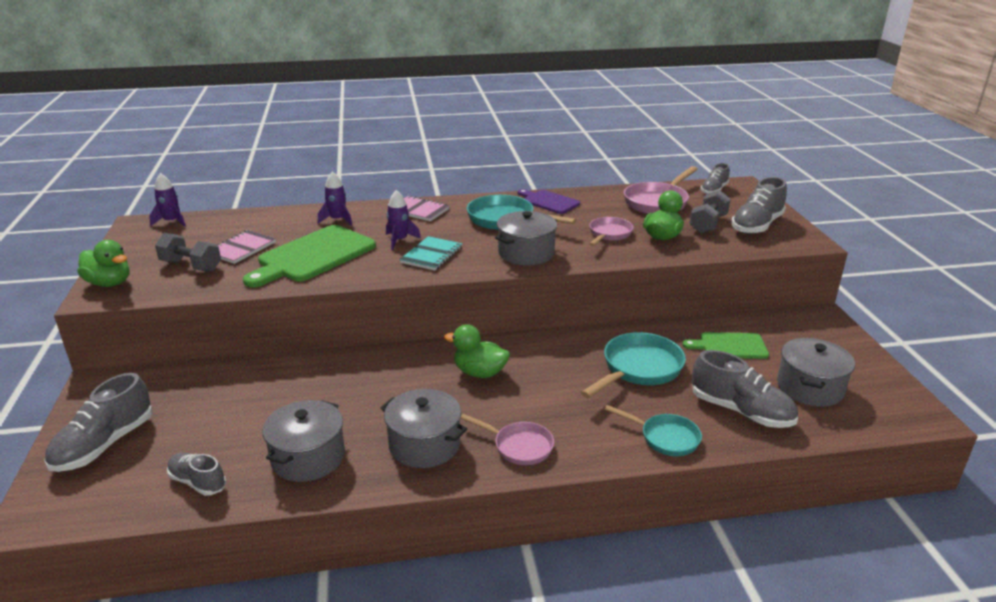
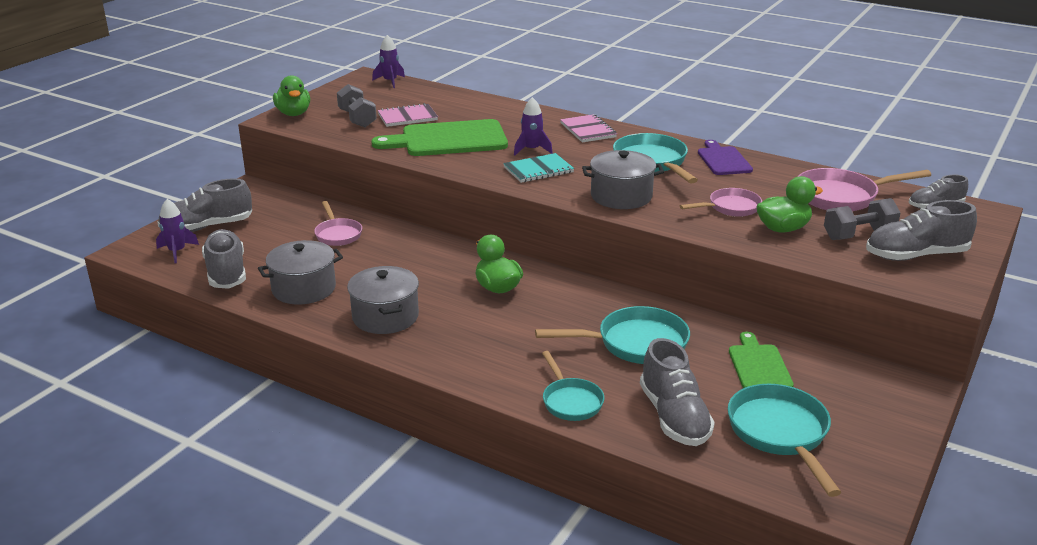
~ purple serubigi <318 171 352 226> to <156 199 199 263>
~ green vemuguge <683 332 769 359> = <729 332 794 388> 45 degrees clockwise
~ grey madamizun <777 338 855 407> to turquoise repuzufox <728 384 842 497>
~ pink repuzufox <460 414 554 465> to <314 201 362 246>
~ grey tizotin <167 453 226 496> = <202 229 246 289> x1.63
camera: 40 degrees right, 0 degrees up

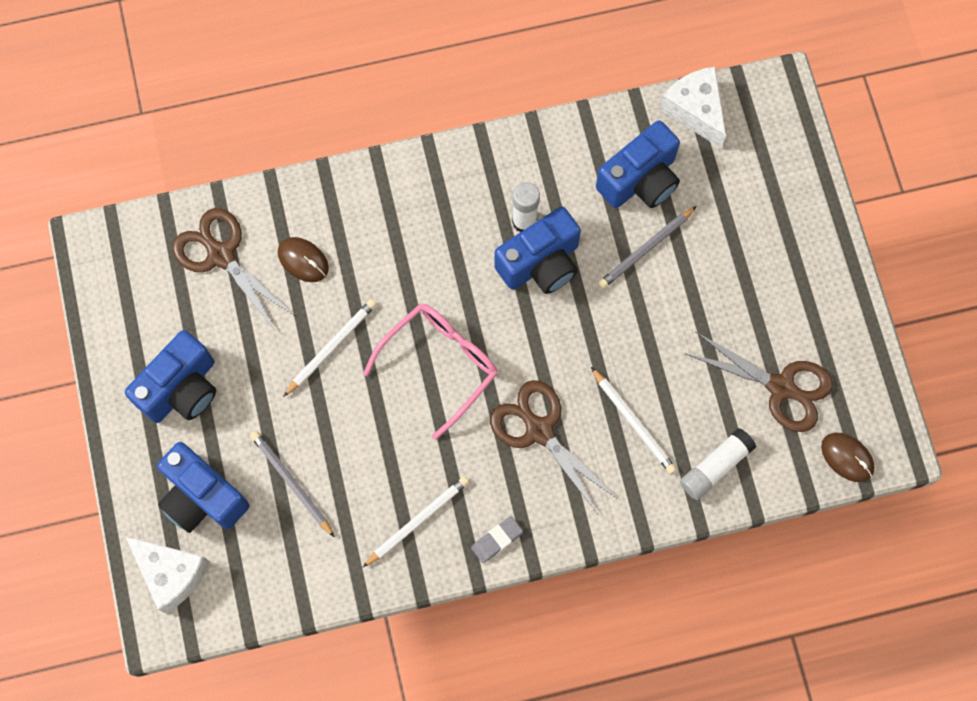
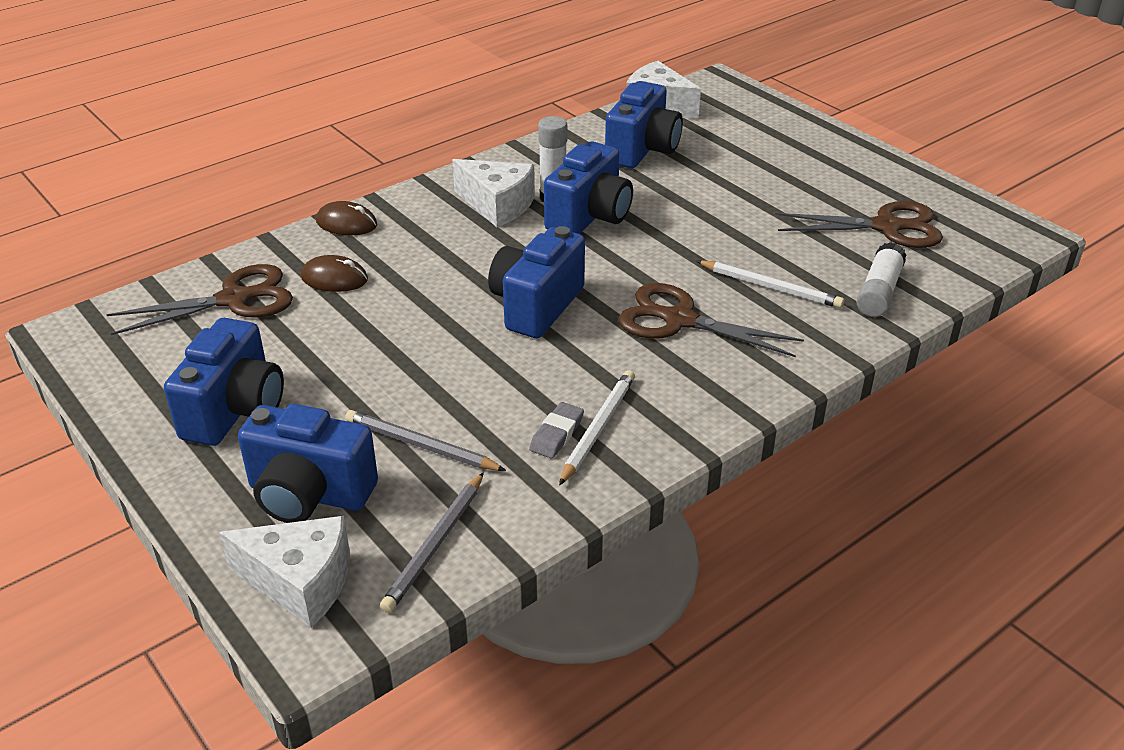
~ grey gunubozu <598 206 697 289> to <380 472 484 613>
~ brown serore <172 208 295 330> = <107 264 293 335> 135 degrees clockwise
- white gunubozu <283 299 377 397>
~ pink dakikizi <363 304 498 440> to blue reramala <488 226 585 338>
~ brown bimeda <821 433 875 482> to <316 201 377 235>
~ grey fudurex <471 516 523 563> to <529 402 584 459>
+ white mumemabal <452 159 535 227>
camera: 25 degrees left, 35 degrees down

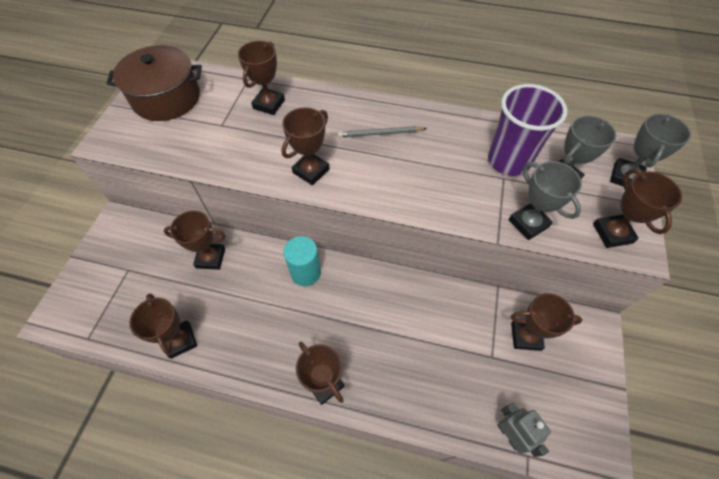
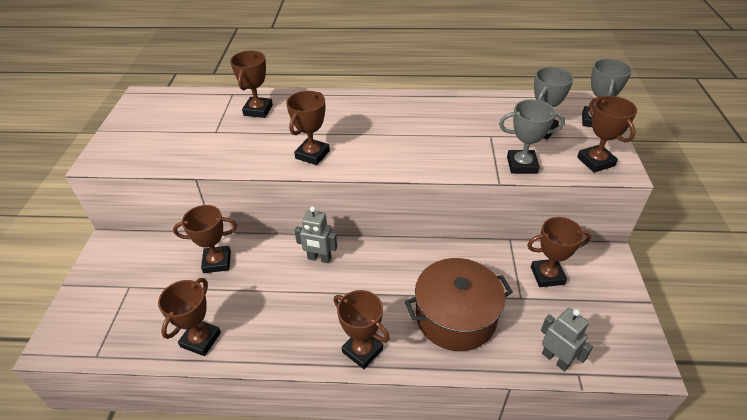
~ brown madamizun <106 45 202 121> to <405 258 513 351>
- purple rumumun <488 84 567 176>
- grey gunubozu <338 126 427 137>
~ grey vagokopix <509 161 582 240> = <499 99 565 174> 45 degrees counterclockwise
~ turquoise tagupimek <284 236 321 286> to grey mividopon <294 206 337 263>
~ brown vagokopix <129 293 197 359> = <158 278 221 356> 60 degrees clockwise
camera: 10 degrees left, 15 degrees down

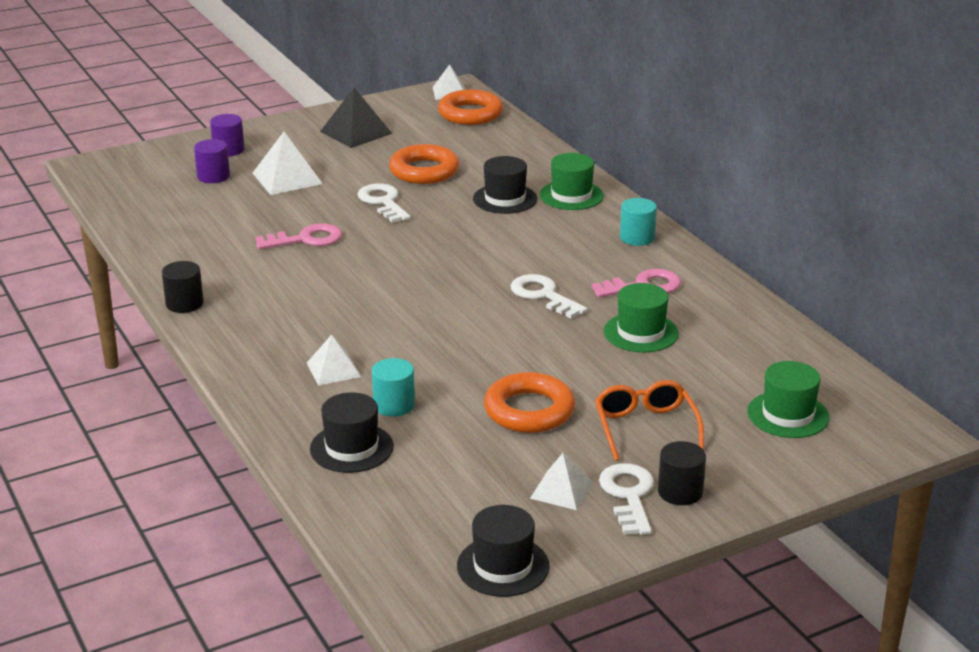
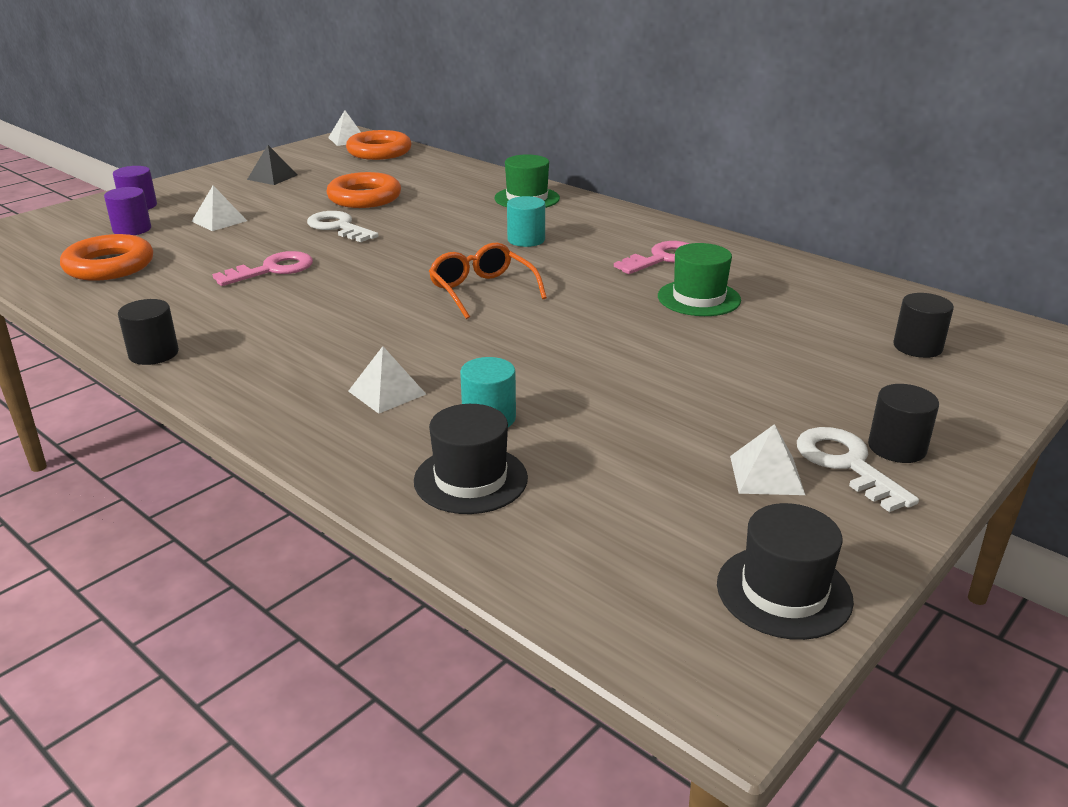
~ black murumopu <320 88 392 148> = <247 145 297 185> x0.65
~ white murumopu <253 132 323 195> = <192 185 247 231> x0.65
- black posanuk <473 156 537 214>
~ turquoise tagupimek <620 198 657 246> to <507 196 545 247>
- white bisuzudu <511 274 588 318>
~ green posanuk <747 361 829 438> to black tagupimek <893 293 954 358>
~ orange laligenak <484 372 575 433> to <60 234 153 281>
~ orange dakikizi <595 380 704 461> to <429 243 547 319>
camera: 20 degrees left, 0 degrees up

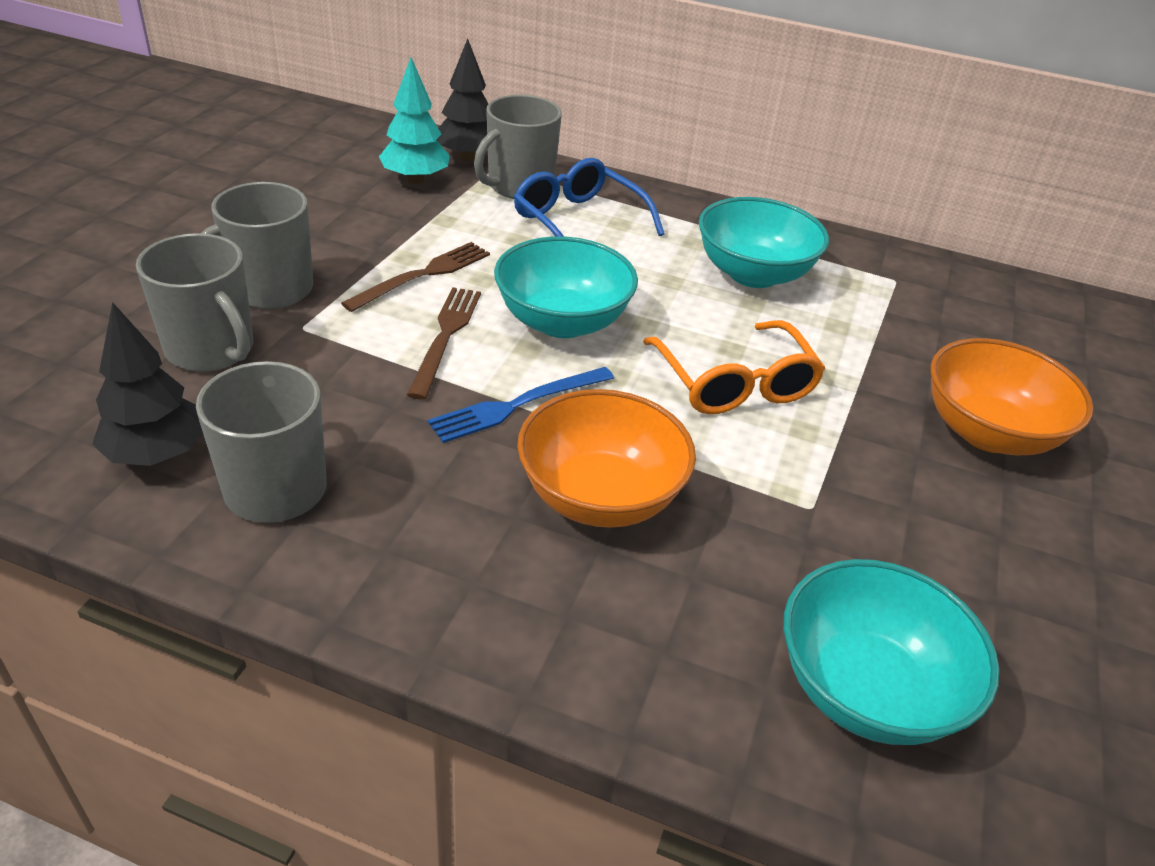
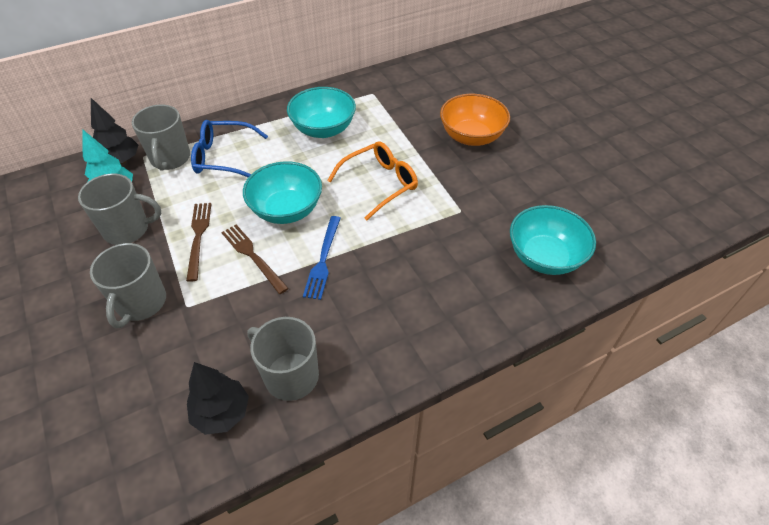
~ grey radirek <136 233 253 372> to <78 174 161 245>
~ orange dakikizi <643 320 825 414> = <327 141 418 220> 60 degrees counterclockwise
- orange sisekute <517 389 696 528>
camera: 45 degrees left, 10 degrees up

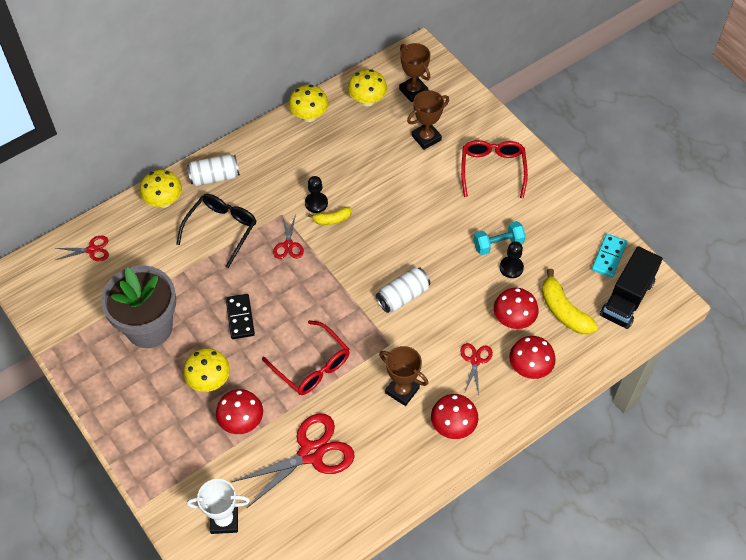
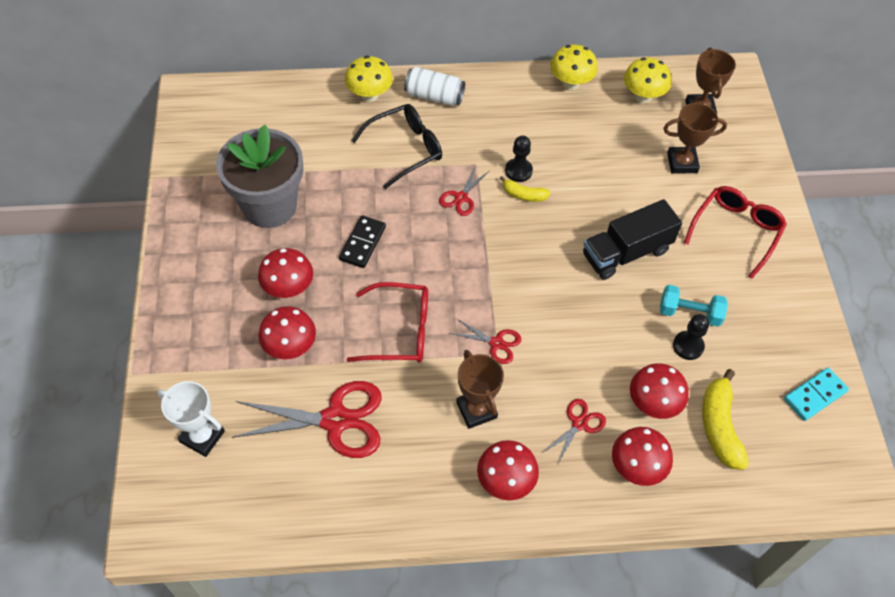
~ red serore <56 235 109 261> to <450 318 522 364>
~ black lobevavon <600 246 663 329> to <583 199 682 280>
- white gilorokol <376 267 430 313>
~ red dakikizi <262 320 350 395> = <347 282 428 363> 75 degrees counterclockwise
~ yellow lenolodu <183 348 230 392> to red lenolodu <258 248 313 298>
camera: 30 degrees right, 0 degrees up

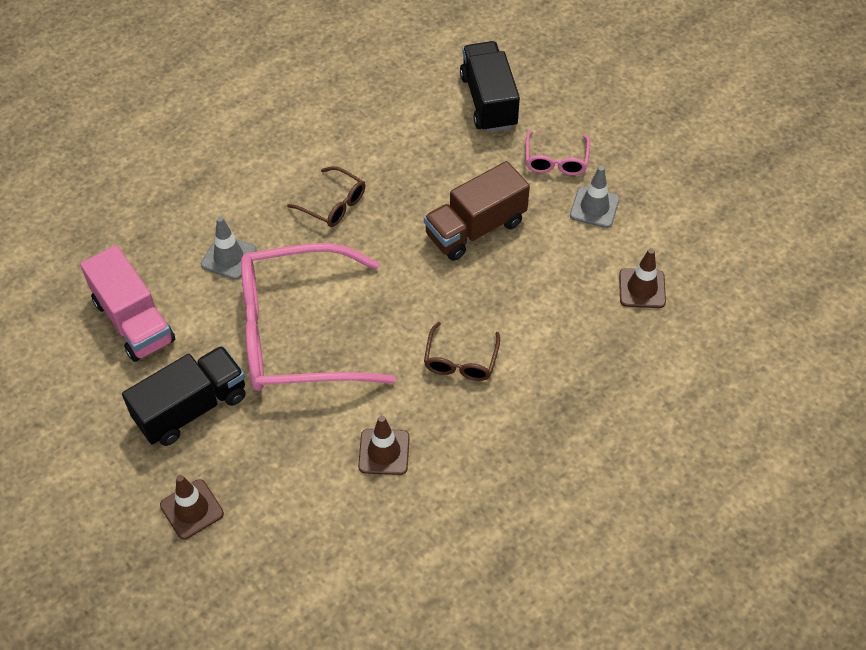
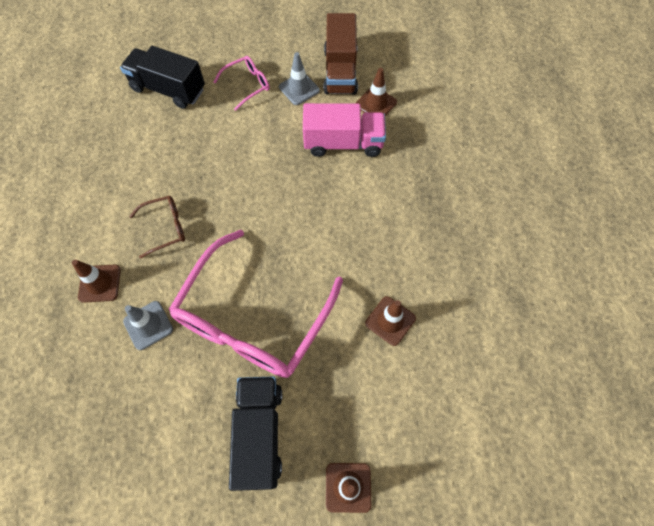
~ pink dakikizi <526 130 590 175> = <214 56 270 111> 75 degrees counterclockwise
~ brown lobevavon <424 161 530 261> to <323 13 358 95>
~ pink lobevavon <80 245 175 362> to <303 103 386 157>
- brown dakikizi <424 322 500 381>
+ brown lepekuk <72 260 121 303>
camera: 55 degrees left, 10 degrees up

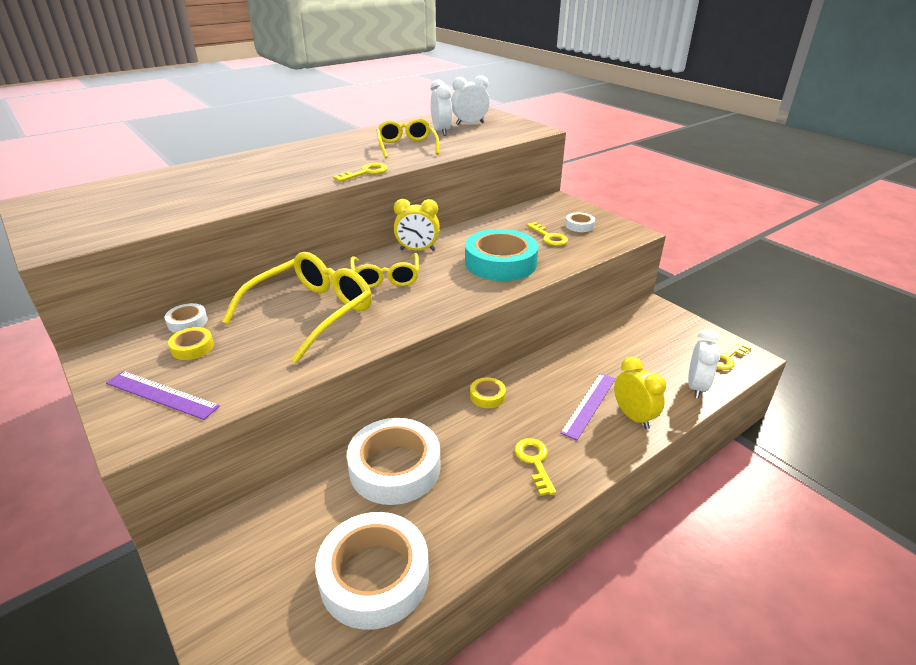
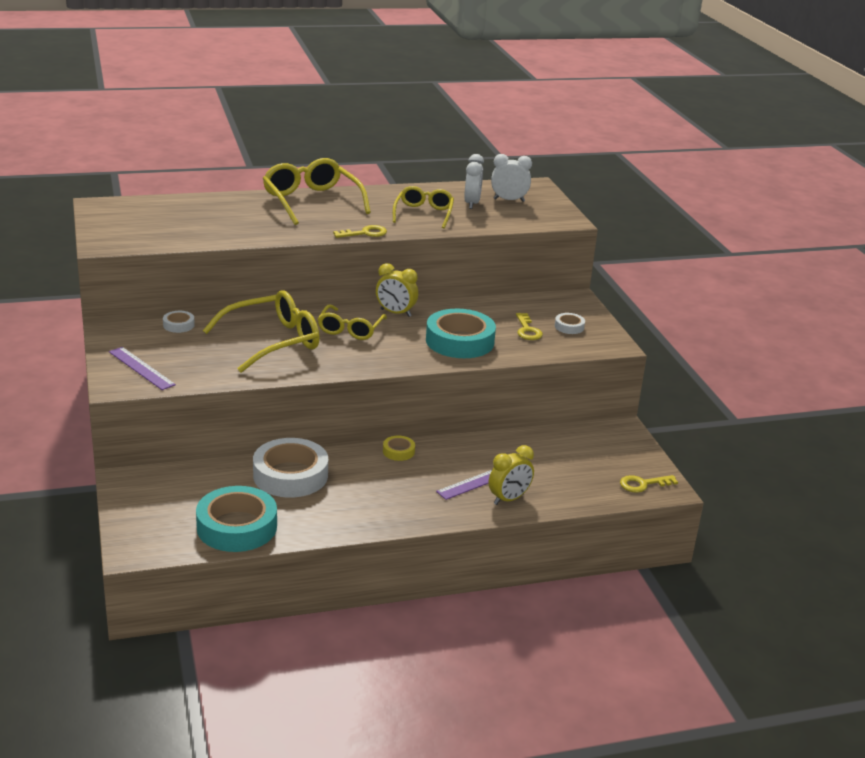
- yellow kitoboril <168 327 214 360>
- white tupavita <688 329 720 399>
~ yellow tupavita <614 357 666 429> = <489 445 534 505> 60 degrees clockwise
- yellow bisuzudu <514 438 556 496>
~ white kitoboril <315 512 429 630> to turquoise kitoboril <196 486 277 552>
+ yellow dakikizi <263 158 371 225>
camera: 20 degrees right, 5 degrees down

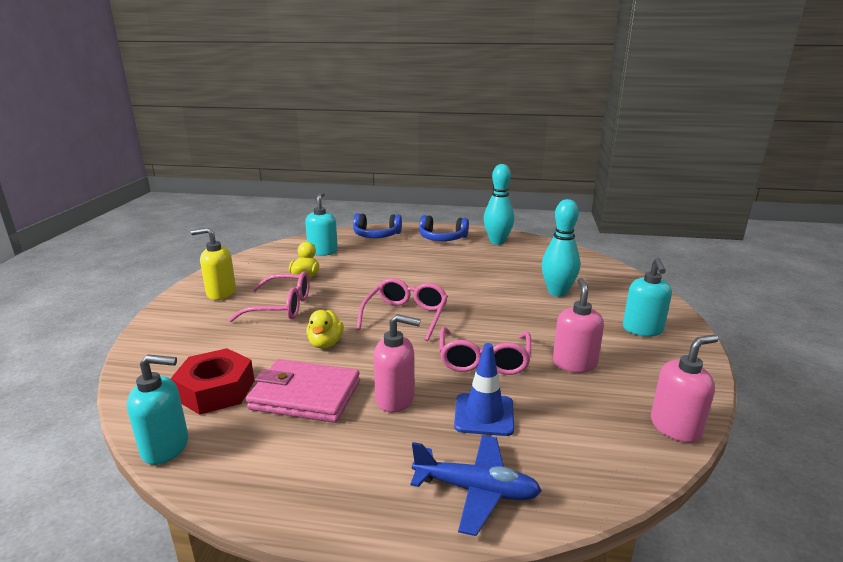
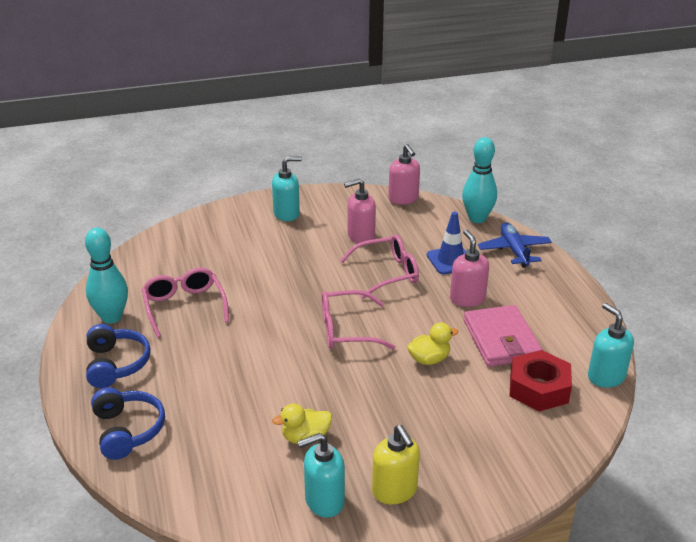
~ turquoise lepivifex <305 192 338 256> to <297 433 345 518>
~ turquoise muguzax <542 199 580 297> to <462 137 497 223>
~ pink dakikizi <228 271 310 322> to <142 268 229 338>
~ pink lepivifex <651 335 718 443> = <388 144 420 205> 150 degrees counterclockwise
camera: 115 degrees left, 10 degrees up

